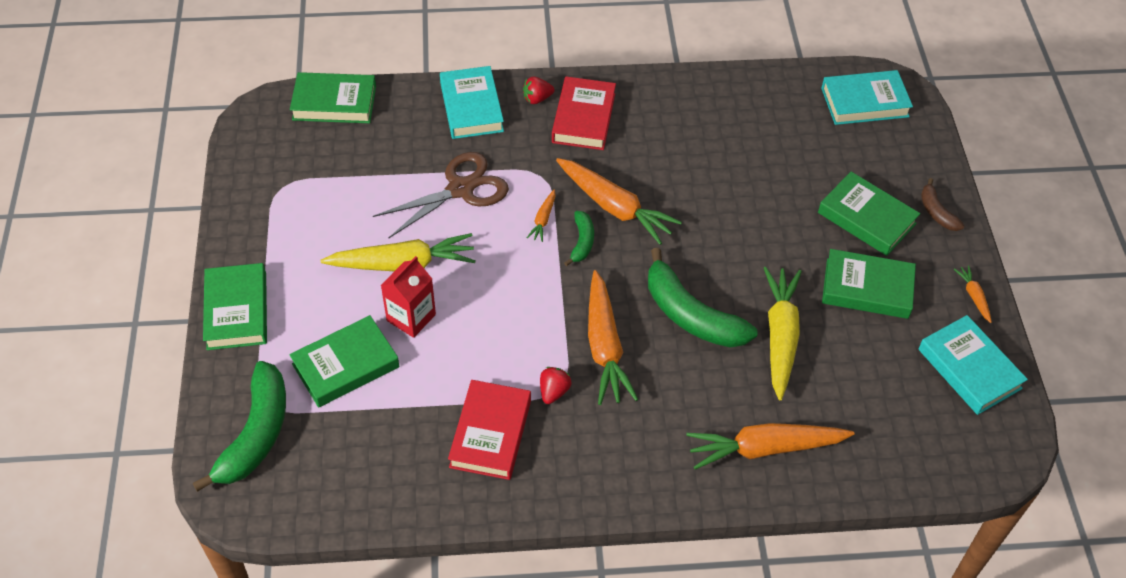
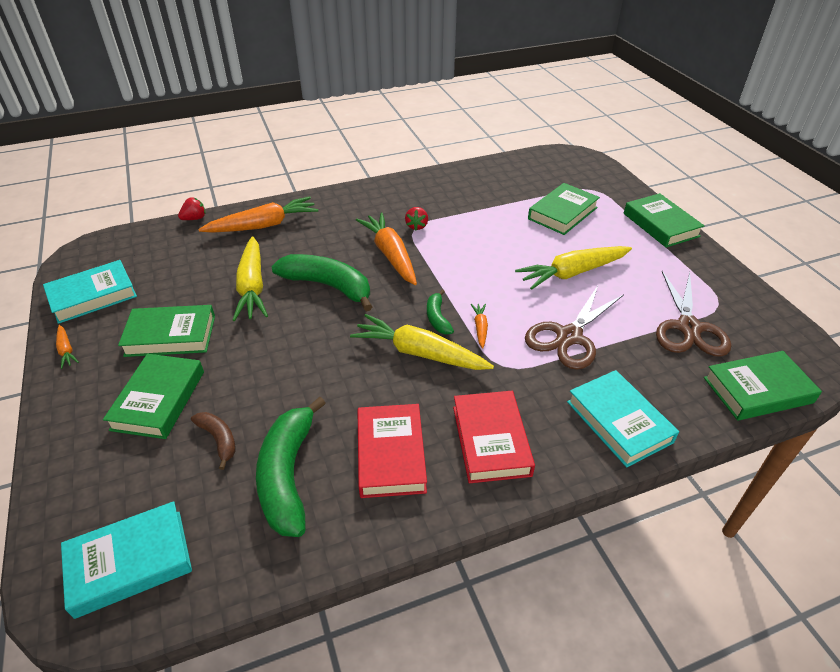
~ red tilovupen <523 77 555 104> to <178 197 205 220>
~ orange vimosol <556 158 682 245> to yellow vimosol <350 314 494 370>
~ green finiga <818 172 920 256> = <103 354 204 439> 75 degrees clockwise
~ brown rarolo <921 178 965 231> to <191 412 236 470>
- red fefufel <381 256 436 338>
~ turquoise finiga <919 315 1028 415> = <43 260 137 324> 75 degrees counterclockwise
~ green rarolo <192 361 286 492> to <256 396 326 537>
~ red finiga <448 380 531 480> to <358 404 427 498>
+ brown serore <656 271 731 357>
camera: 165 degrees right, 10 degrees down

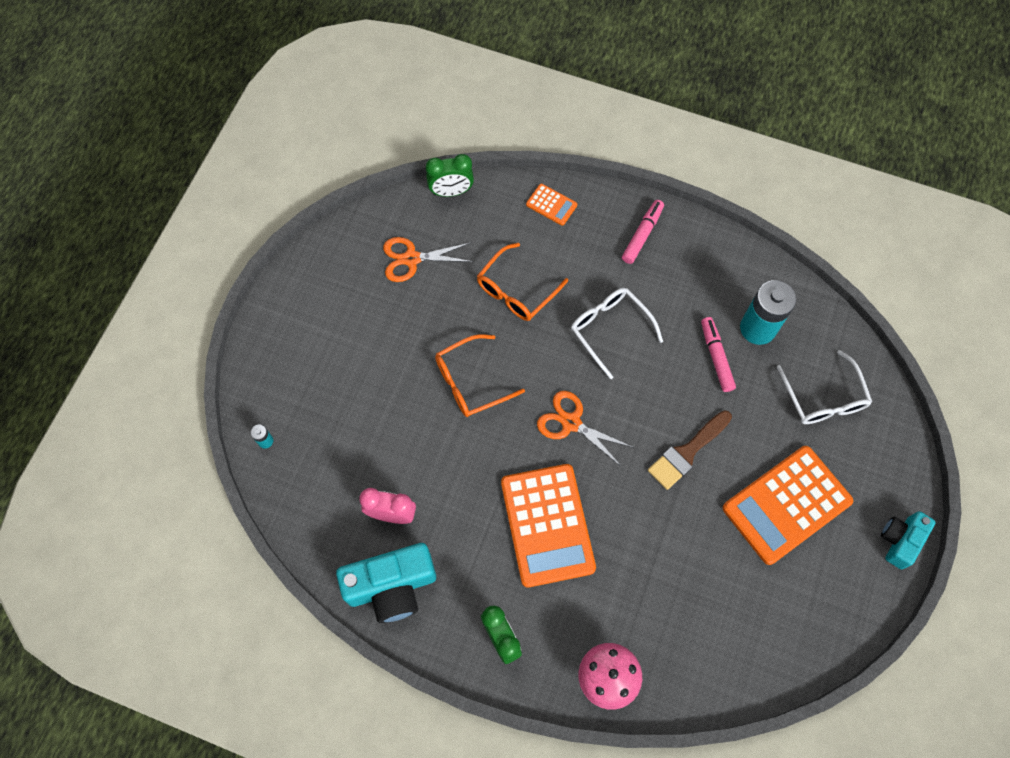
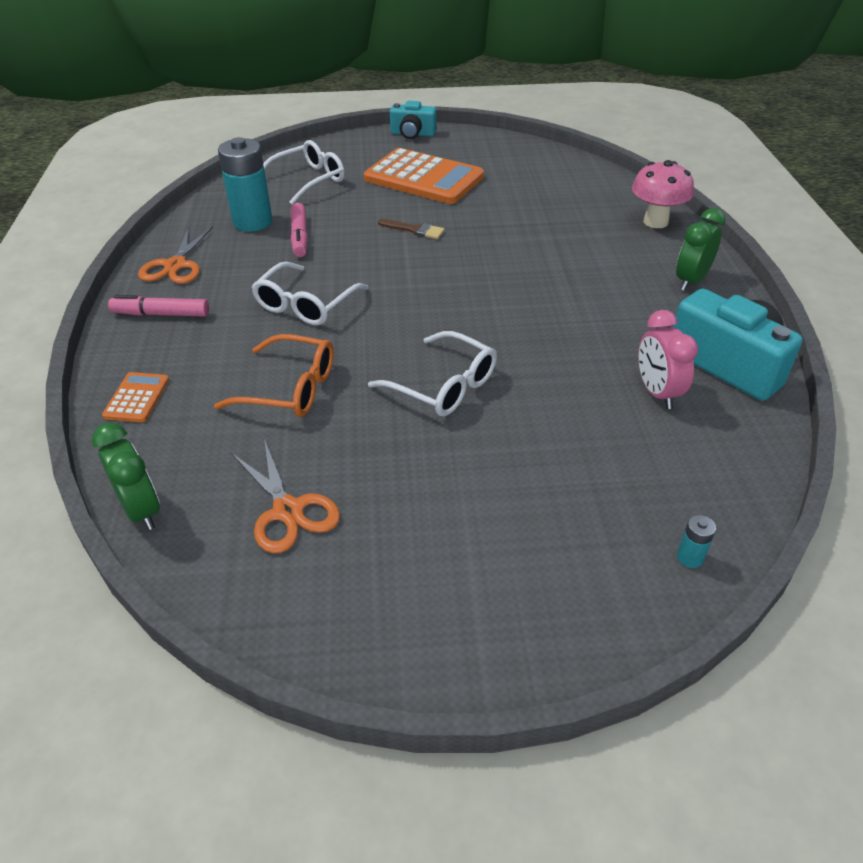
~ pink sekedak <701 317 736 392> = <291 203 308 257> 60 degrees counterclockwise
~ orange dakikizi <435 334 525 417> to white dakikizi <368 331 497 416>
~ orange serore <537 391 634 467> to <138 227 213 284>
~ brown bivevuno <648 410 732 490> = <378 219 445 239> x0.63
- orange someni <501 464 596 588>
camera: 115 degrees left, 25 degrees down

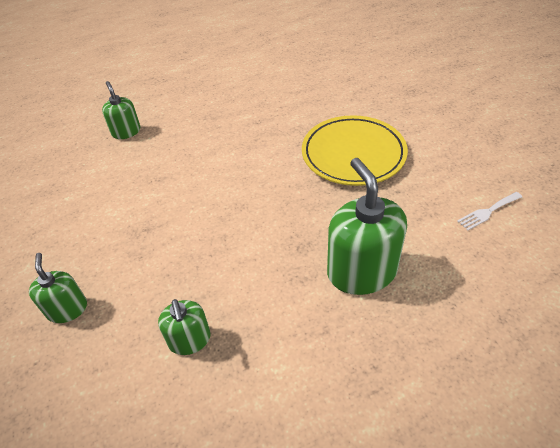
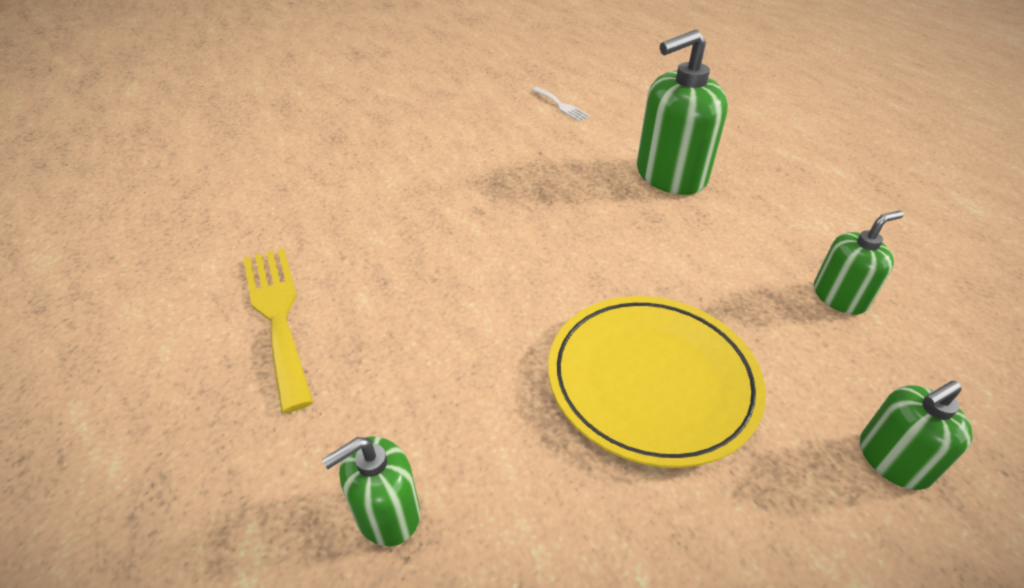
~ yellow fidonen <302 115 408 186> to <548 296 766 468>
+ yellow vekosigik <244 248 313 413>
camera: 100 degrees left, 5 degrees down

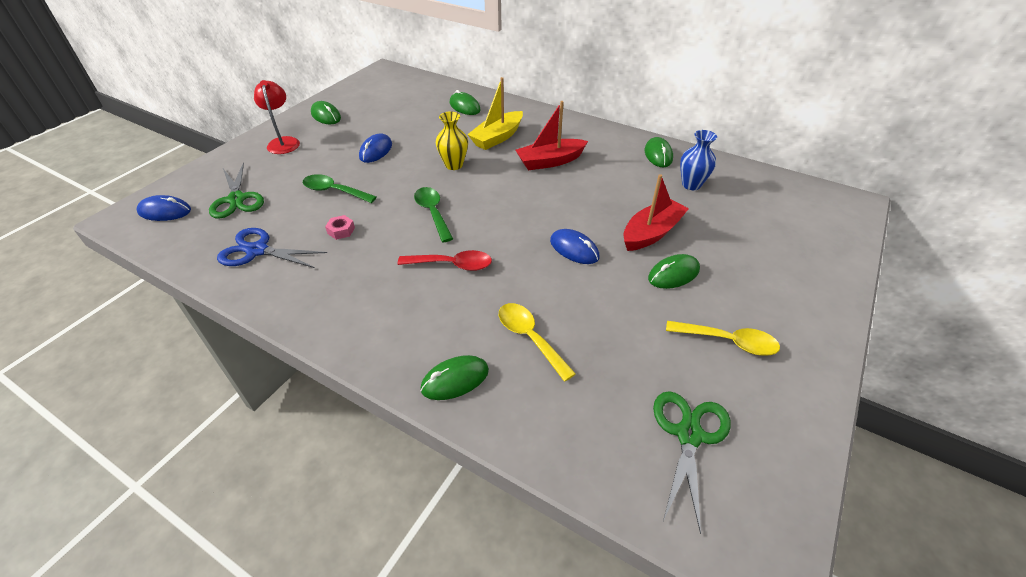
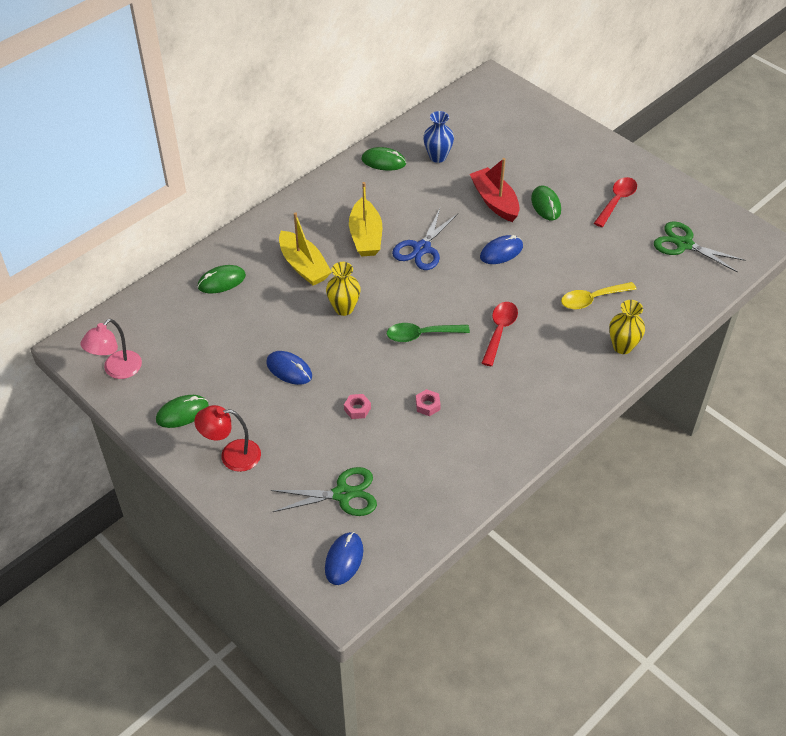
~ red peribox <515 101 588 170> to yellow peribox <349 182 382 256>
~ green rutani <303 174 377 203> to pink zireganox <344 394 371 419>
~ blue serore <217 228 327 268> to <392 209 458 270>
~ yellow rutani <666 321 780 356> to red rutani <594 177 637 227>
~ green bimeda <421 355 489 400> to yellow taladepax <609 300 645 354>
+ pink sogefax <81 319 142 379>
camera: 75 degrees left, 5 degrees up

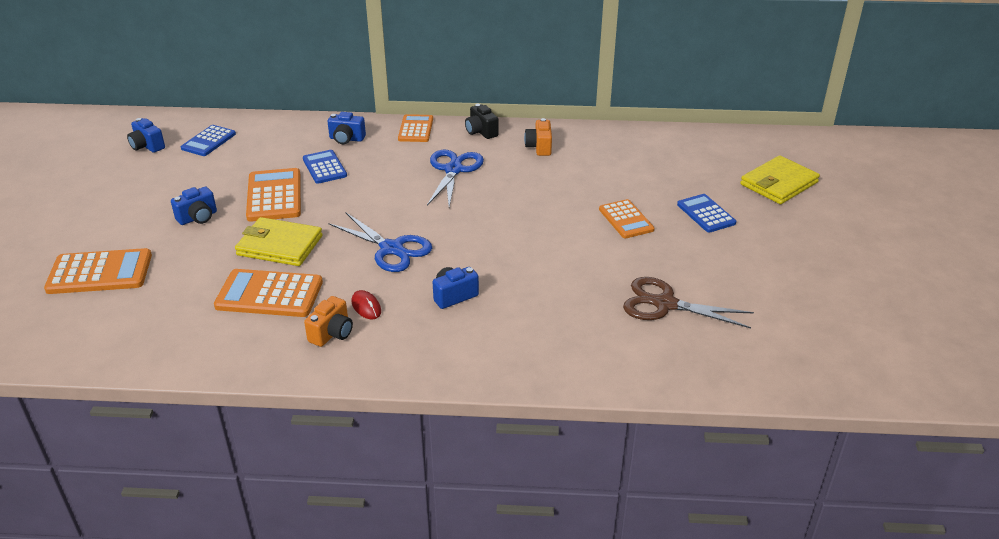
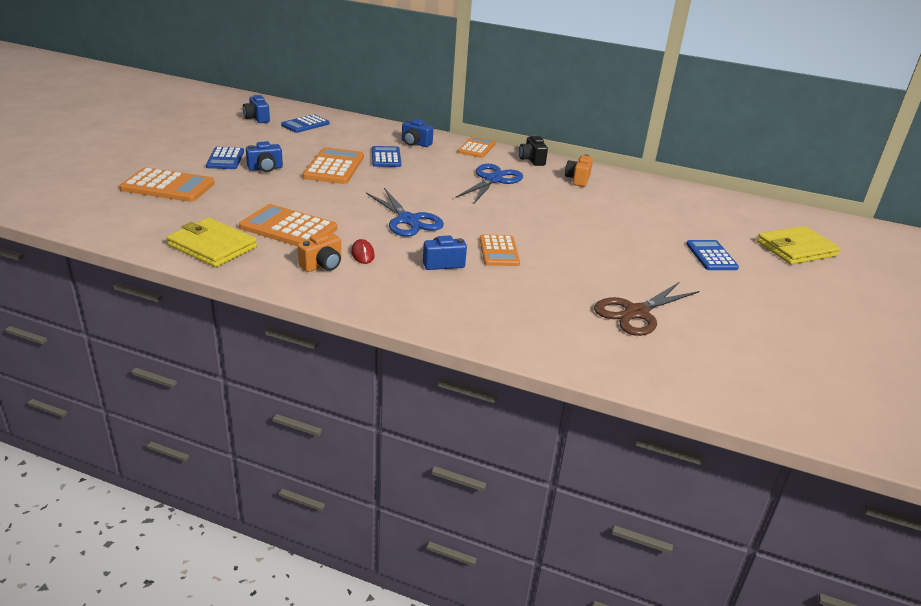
~ orange someni <599 199 655 238> to <480 234 520 266>
~ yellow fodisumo <235 217 323 266> to <167 218 257 267>
~ brown serore <623 277 754 328> = <594 282 699 336> 75 degrees counterclockwise
+ blue someni <206 147 244 169>
camera: 15 degrees right, 5 degrees down

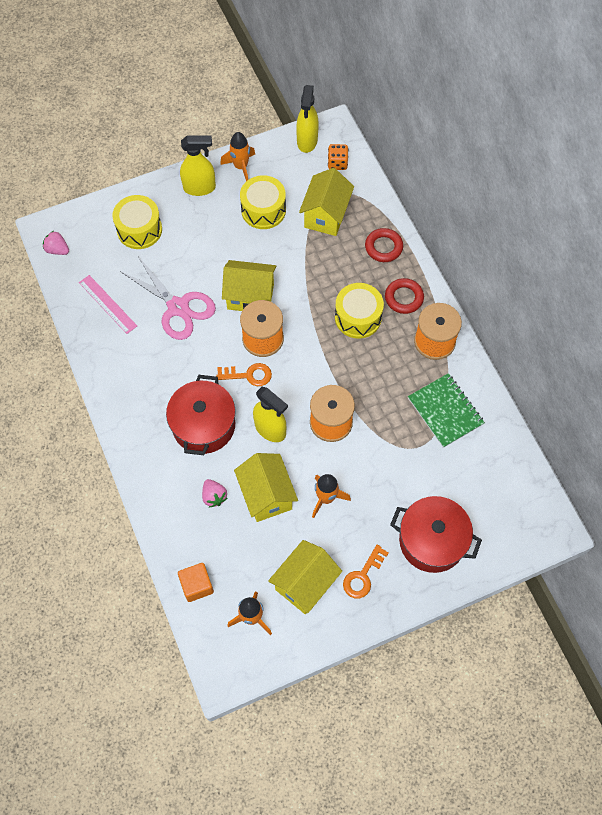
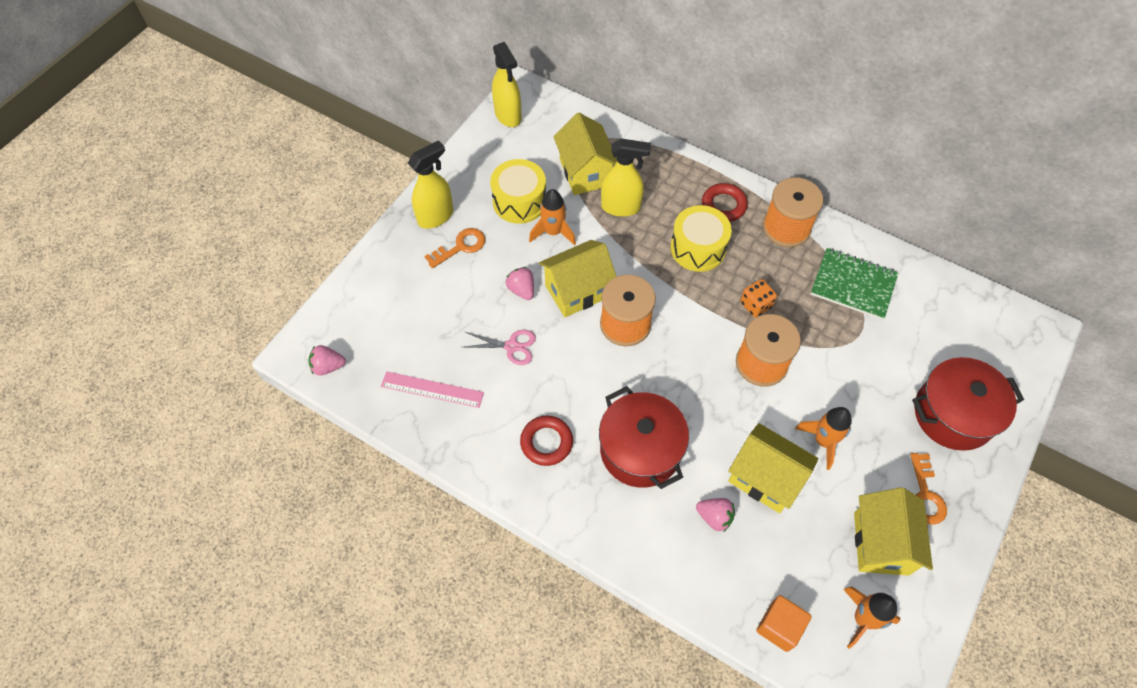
~ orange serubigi <220 132 255 181> to <529 189 576 246>
~ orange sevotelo <328 144 348 170> to <740 279 777 317>
- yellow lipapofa <112 195 162 249>
~ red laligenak <365 228 403 262> to <520 415 573 466>
~ pink serore <120 256 216 340> = <464 330 536 365> x0.54
~ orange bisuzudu <216 363 272 386> to <424 228 485 268>
~ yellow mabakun <253 387 288 442> to <601 139 651 217>
+ pink tilovupen <506 267 534 300>
camera: 35 degrees left, 5 degrees down

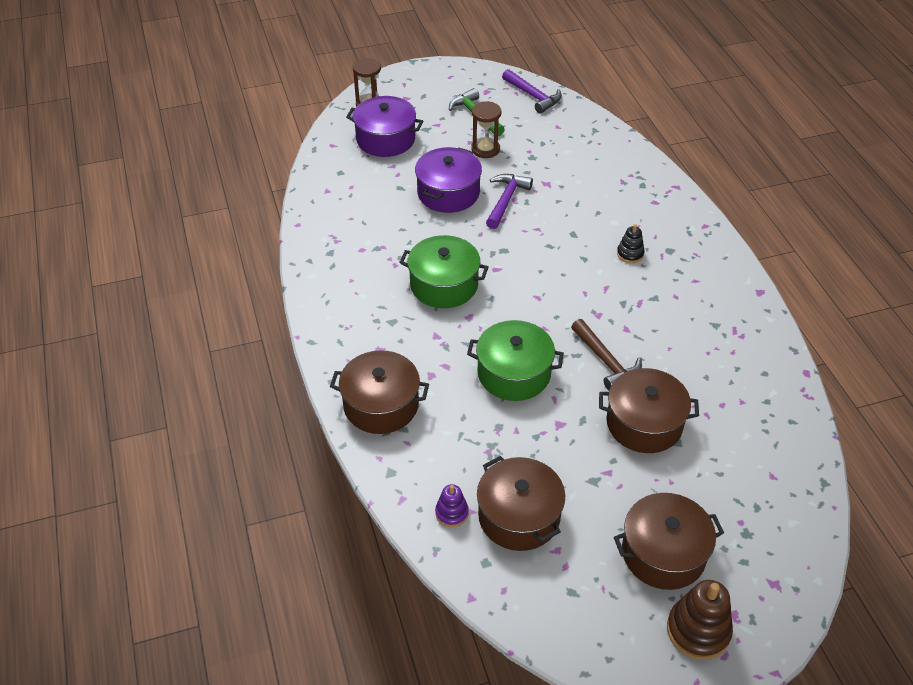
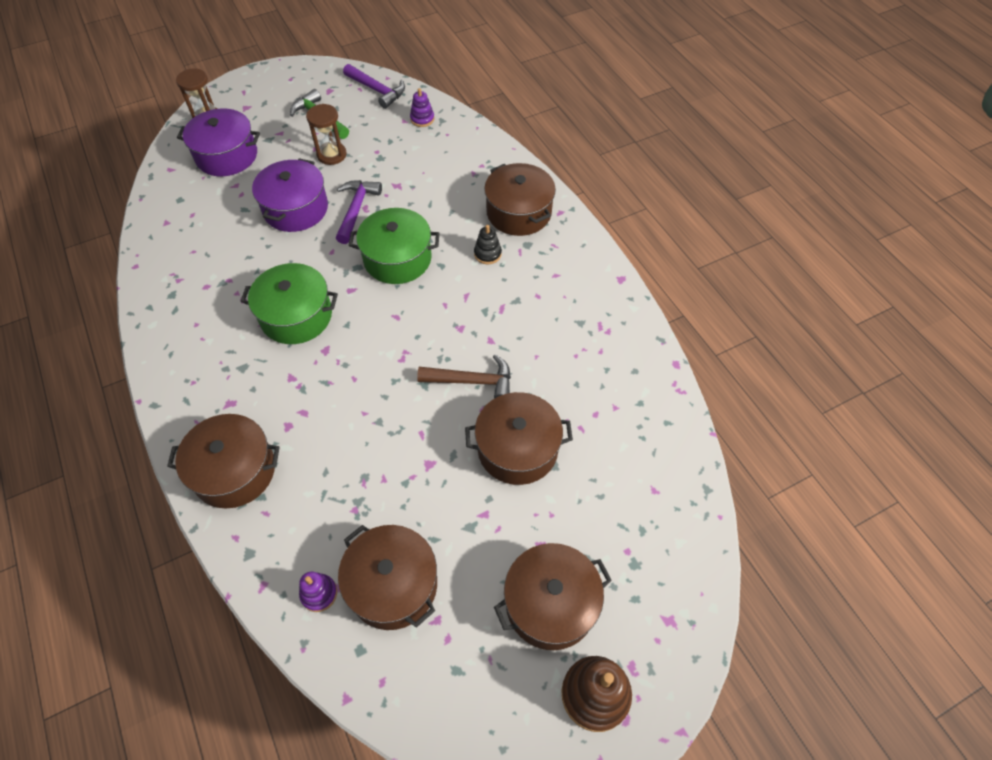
~ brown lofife <571 319 642 390> = <417 354 511 399> 45 degrees counterclockwise
~ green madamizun <467 320 564 401> to <349 208 439 284>
+ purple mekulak <410 88 434 127>
+ brown madamizun <484 163 556 236>
camera: 10 degrees left, 10 degrees up

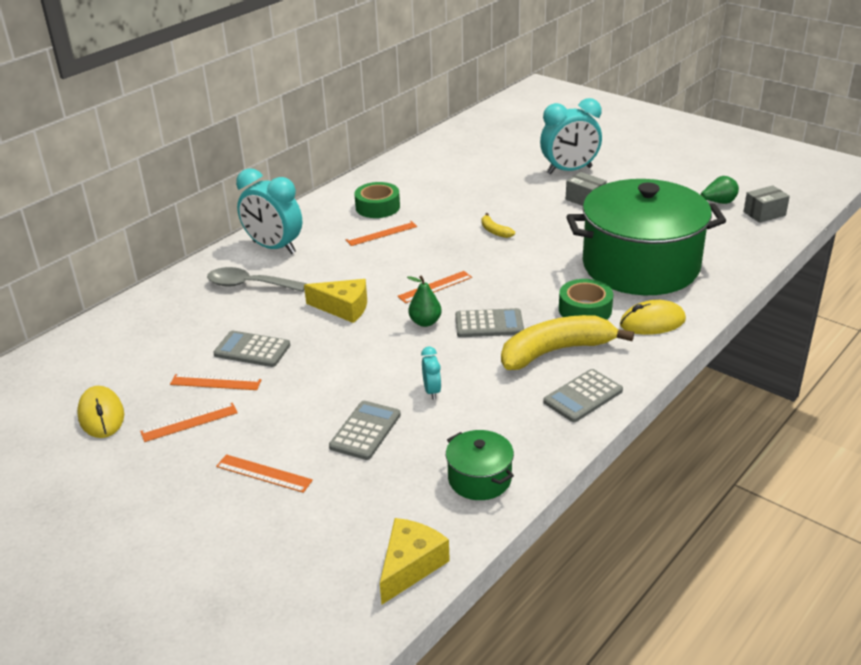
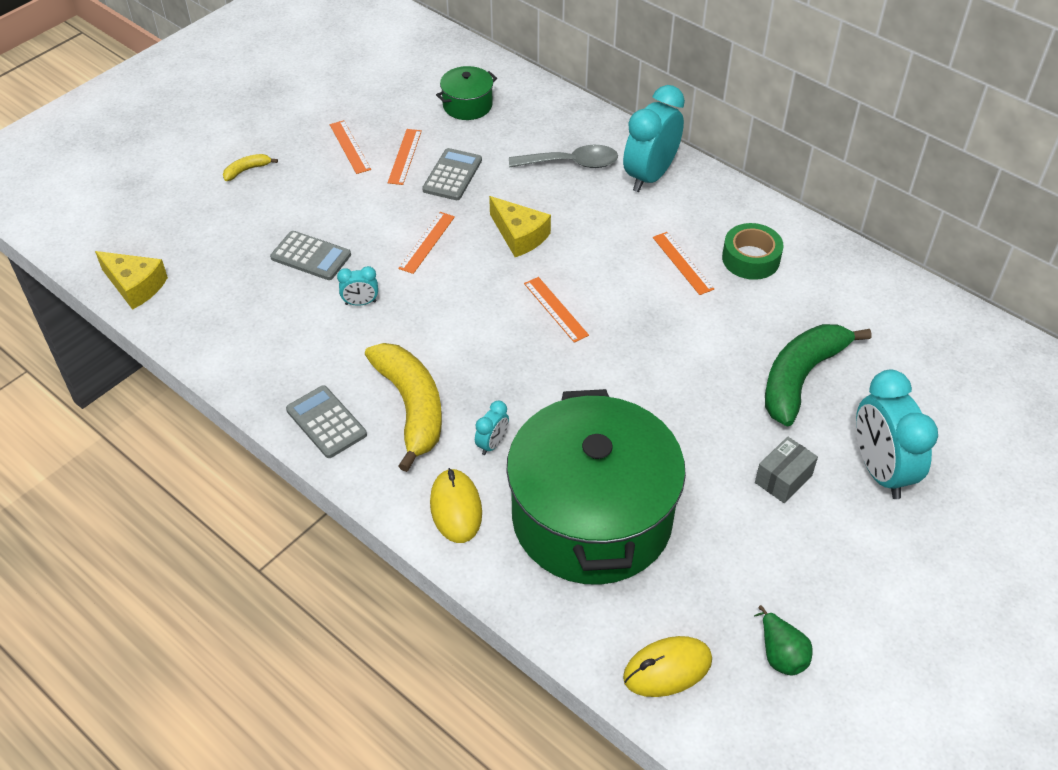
- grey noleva <744 185 790 223>
~ yellow rarolo <482 213 515 238> to <223 154 278 181>
~ grey rutani <207 267 307 292> = <509 145 618 168> 75 degrees clockwise
- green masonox <407 275 442 327>
~ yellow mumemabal <304 279 367 323> = <489 196 551 257> 60 degrees counterclockwise
~ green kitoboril <559 279 613 320> to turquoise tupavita <475 401 509 455>
- grey someni <455 308 524 337>
~ yellow bimeda <77 386 124 438> to <623 636 712 697>
~ green madamizun <446 430 514 500> to <436 66 497 120>
~ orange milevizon <216 454 313 493> to <398 212 455 274>
+ green rarolo <765 324 872 427>
camera: 90 degrees right, 15 degrees up

